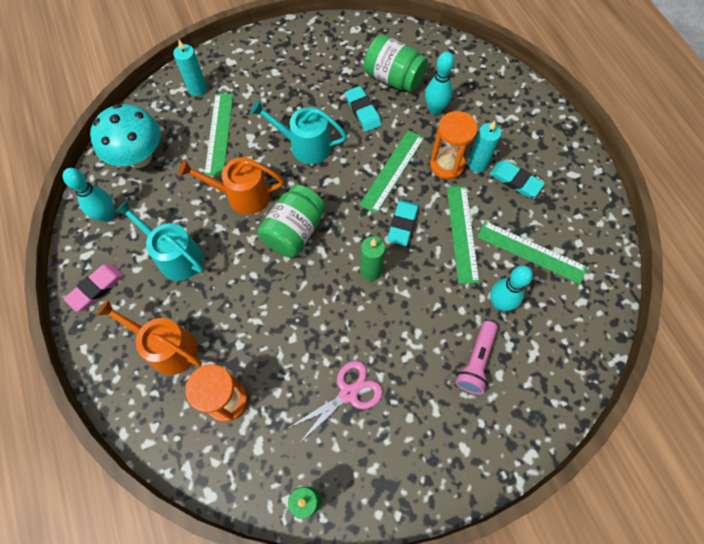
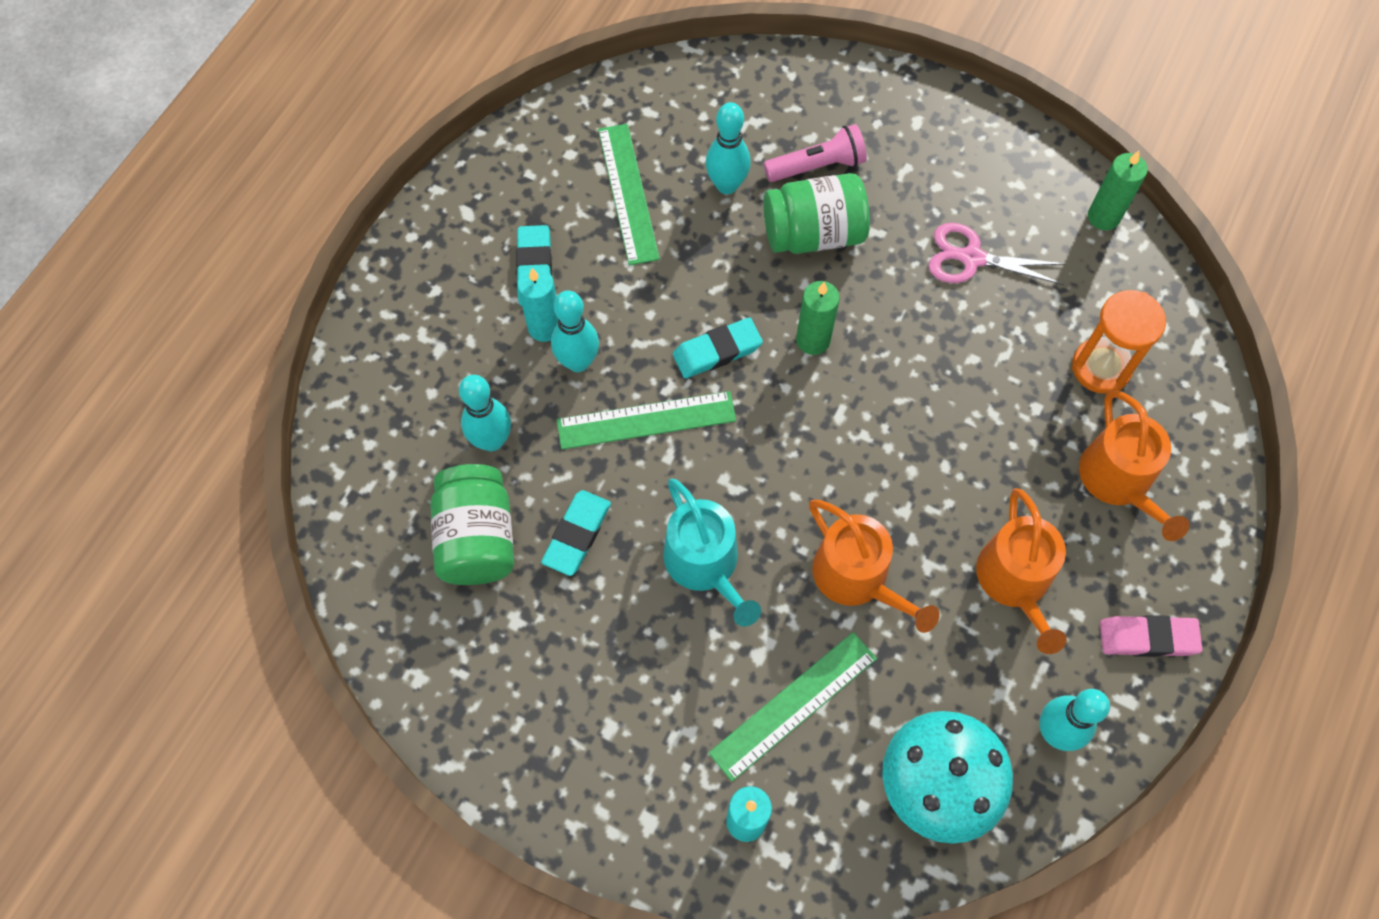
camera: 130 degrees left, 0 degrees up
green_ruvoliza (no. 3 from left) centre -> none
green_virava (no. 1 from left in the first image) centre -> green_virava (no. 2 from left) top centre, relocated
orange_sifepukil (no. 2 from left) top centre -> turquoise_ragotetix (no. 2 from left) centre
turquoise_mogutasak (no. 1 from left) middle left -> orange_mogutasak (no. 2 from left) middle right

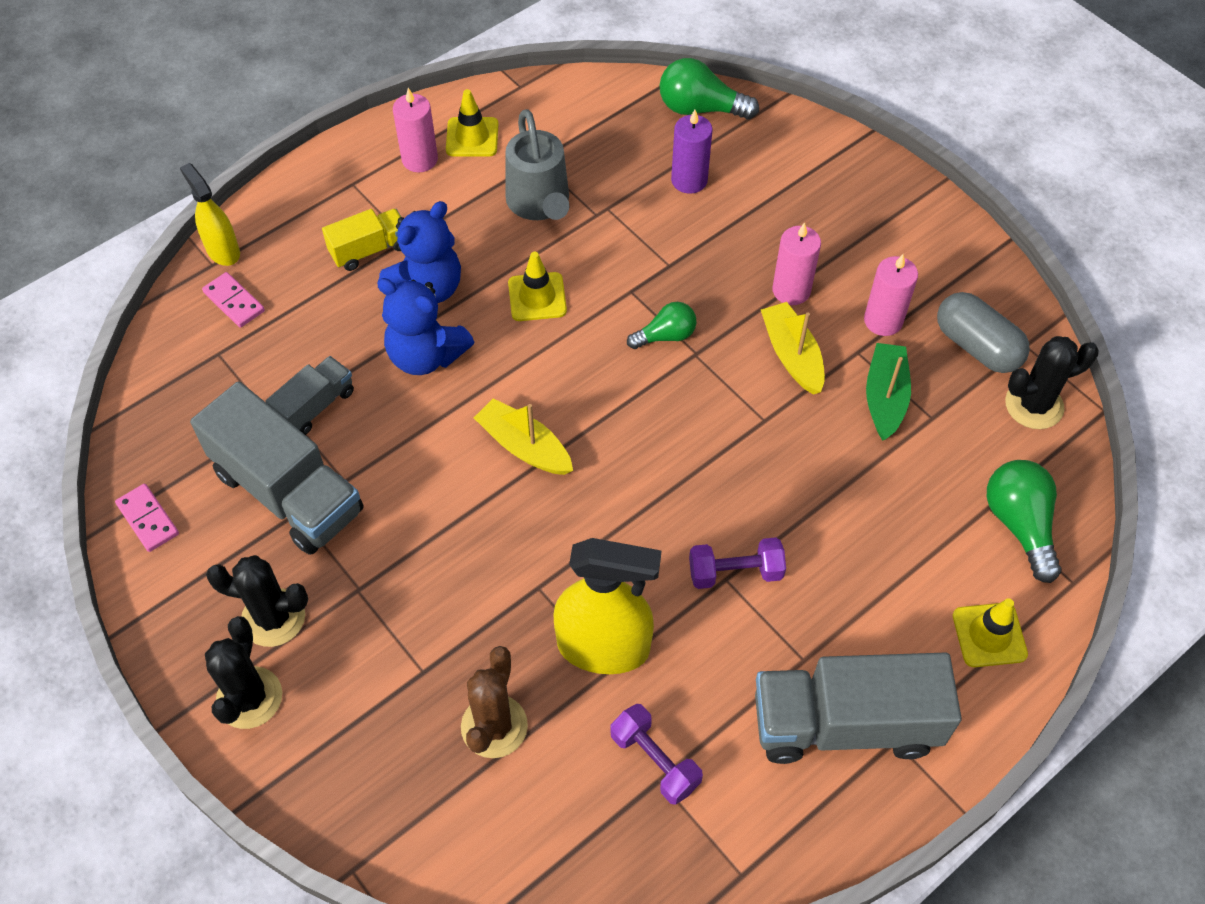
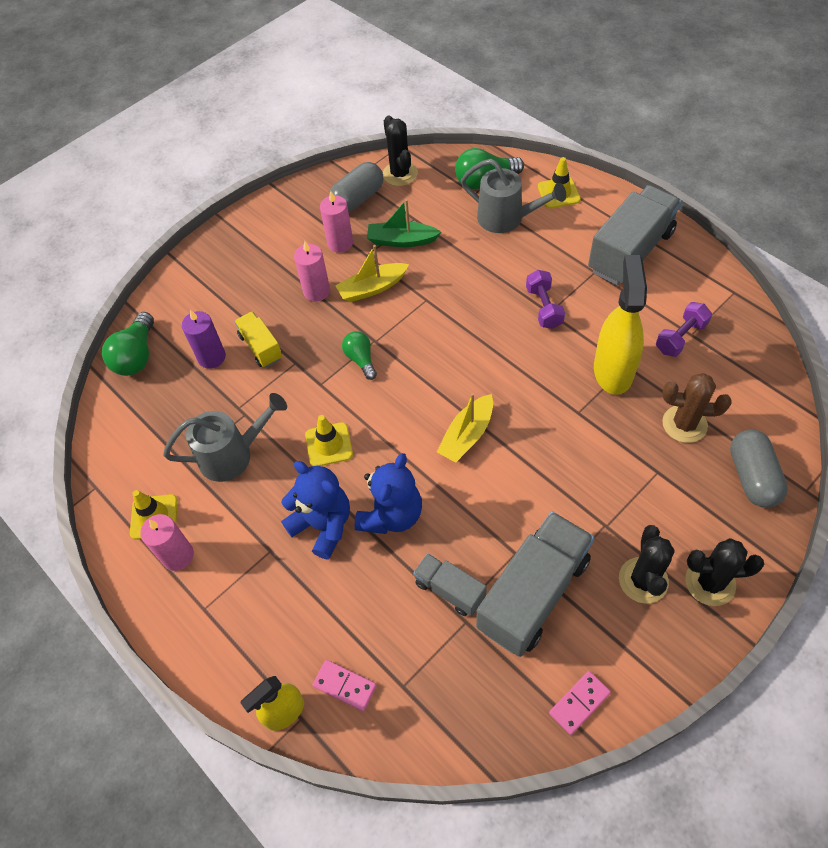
camera: 90 degrees left, 0 degrees up
none -> grey_mogutasak (no. 2 from left) top centre
none -> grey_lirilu (no. 2 from left) middle right
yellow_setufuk top left -> yellow_setufuk middle left, relocated
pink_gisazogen (no. 2 from left in the first image) top left -> pink_gisazogen (no. 1 from left) bottom centre, 75 degrees clockwise
grey_setufuk (no. 3 from left) bottom right -> grey_setufuk (no. 3 from left) top right, 135 degrees counterclockwise

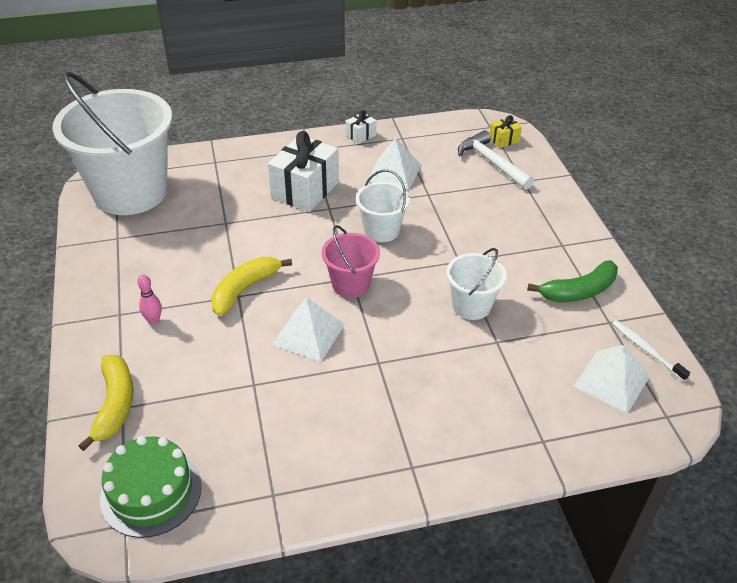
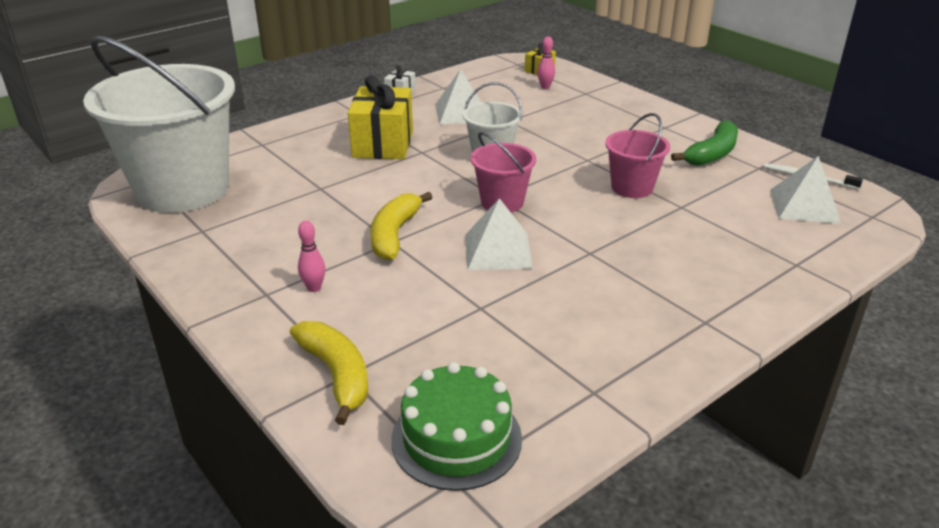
camera: 25 degrees left, 10 degrees down
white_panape top right -> pink_ragotetix (no. 2 from left) top centre
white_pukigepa (no. 1 from left) top centre -> yellow_pukigepa (no. 1 from left) top centre
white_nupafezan (no. 3 from left) centre -> pink_nupafezan (no. 2 from left) top right

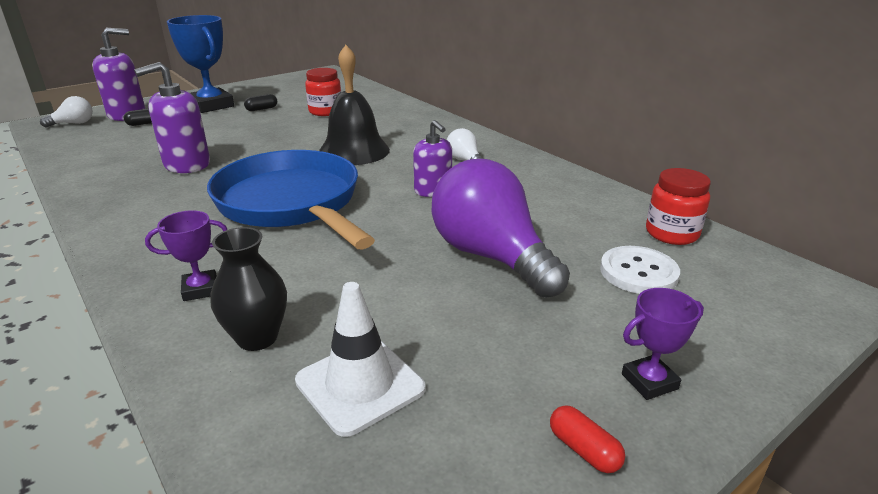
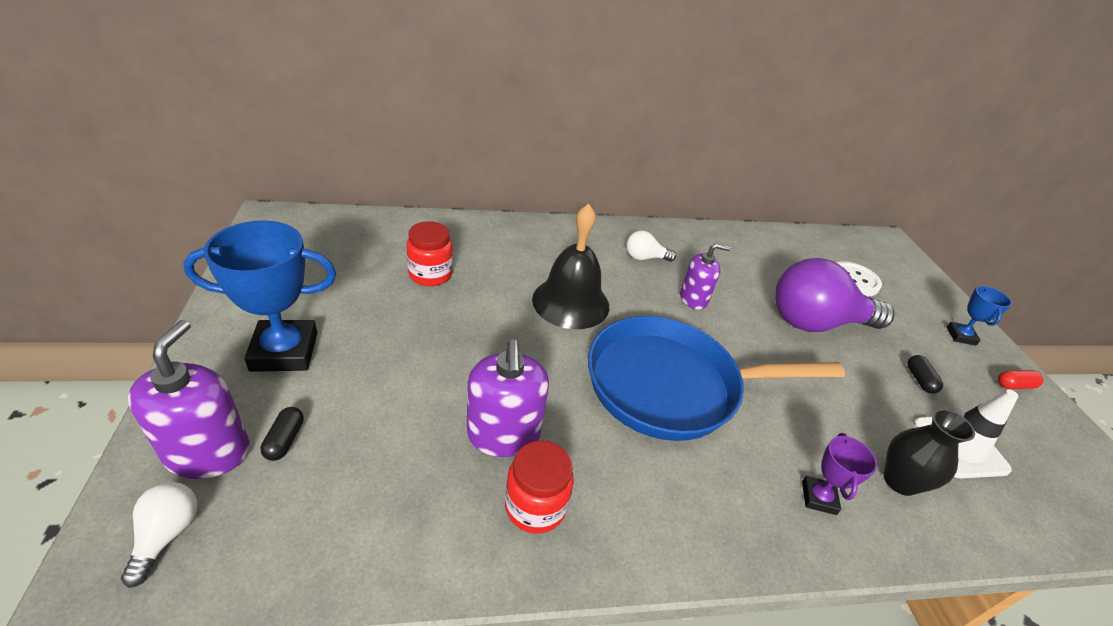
camera: 65 degrees left, 10 degrees up
black_lirilu (no. 2 from left) top left -> black_lirilu (no. 2 from left) middle right, relocated
red_virava (no. 2 from left) middle right -> red_virava (no. 2 from left) bottom centre, relocated
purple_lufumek (no. 2 from left) bottom right -> blue_lufumek (no. 2 from left) middle right

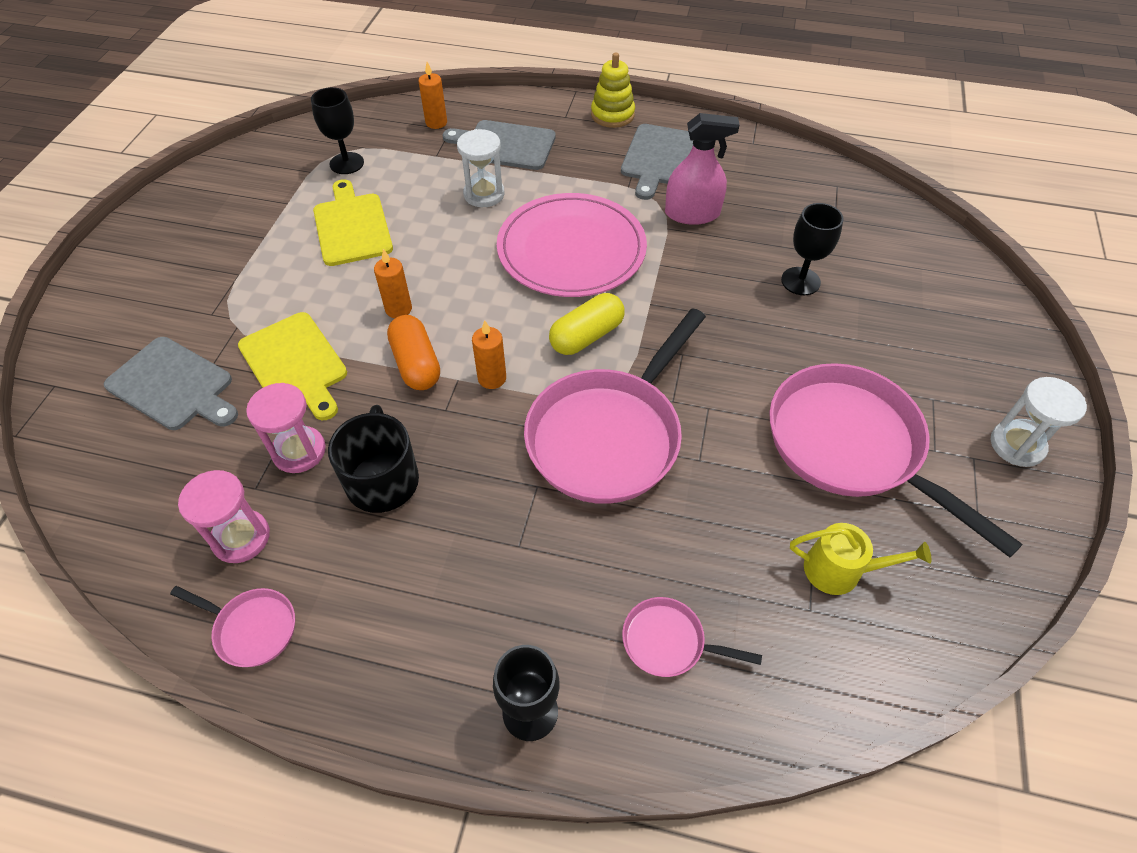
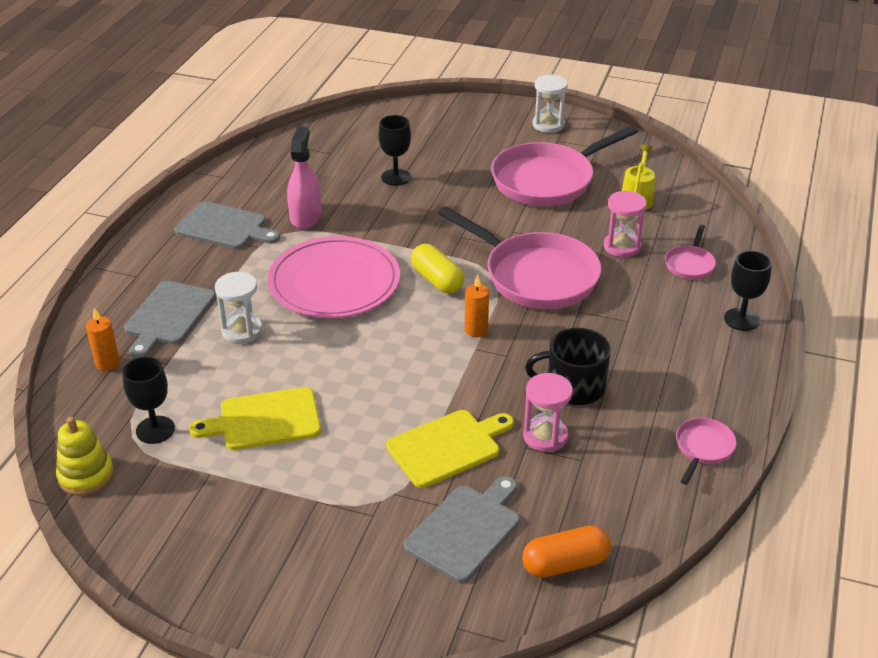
camera: 85 degrees left, 15 degrees down
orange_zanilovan (no. 1 from left) top centre -> none
pink_sifepukil (no. 1 from left in the first image) middle left -> pink_sifepukil (no. 2 from left) middle right, relocated
orange_lirilu centre -> orange_lirilu bottom centre, relocated
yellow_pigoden top centre -> yellow_pigoden bottom left, relocated

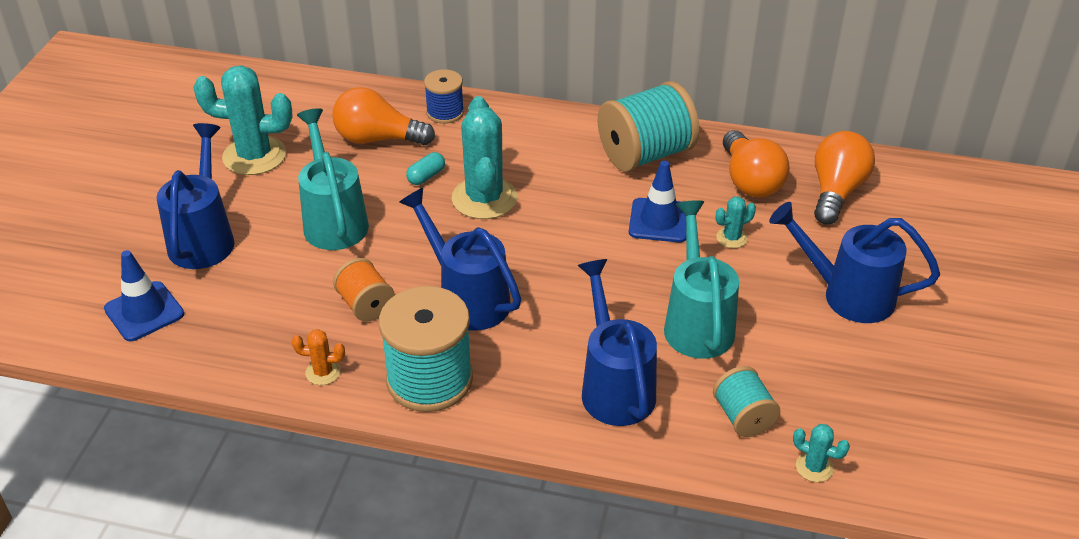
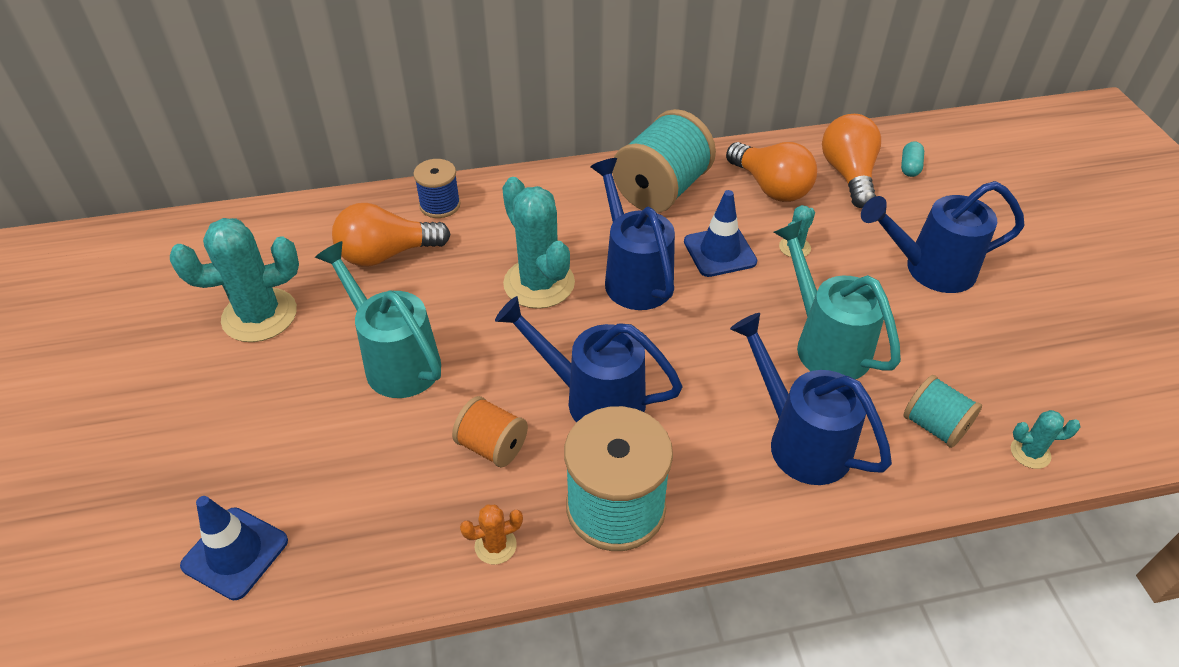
camera: 25 degrees left, 5 degrees up
blue_mogutasak (no. 1 from left in the first image) middle left -> blue_mogutasak (no. 2 from left) centre, relocated
turquoise_lirilu top centre -> turquoise_lirilu top right, relocated

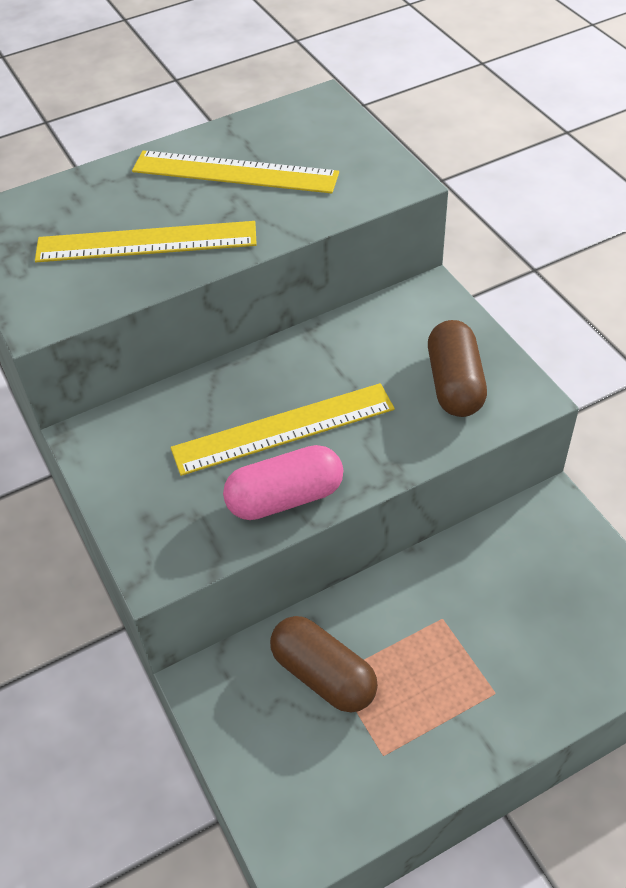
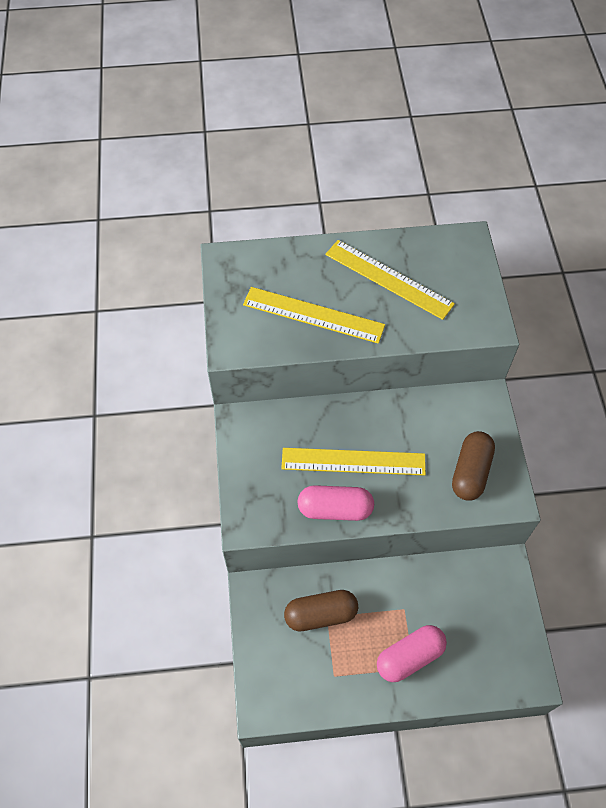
camera: 20 degrees right, 10 degrees up
none -> pink_lirilu (no. 2 from left) bottom right
brown_lirilu (no. 1 from left) bottom centre, 75 degrees counterclockwise

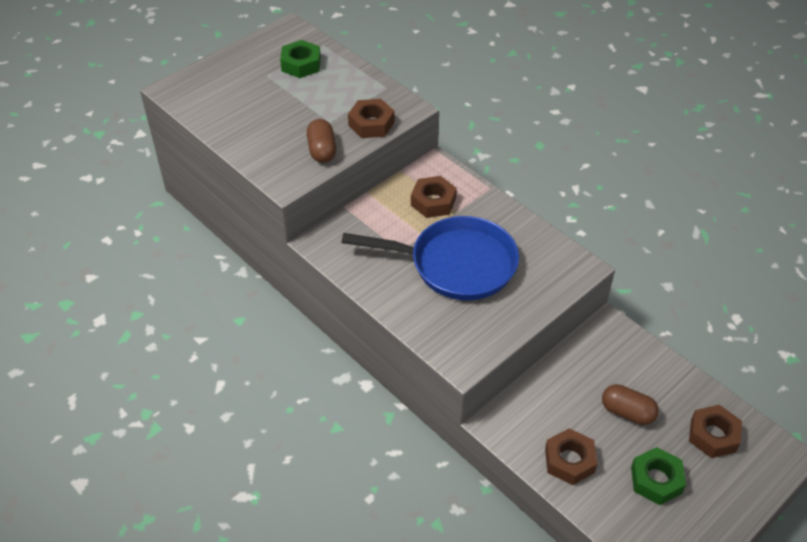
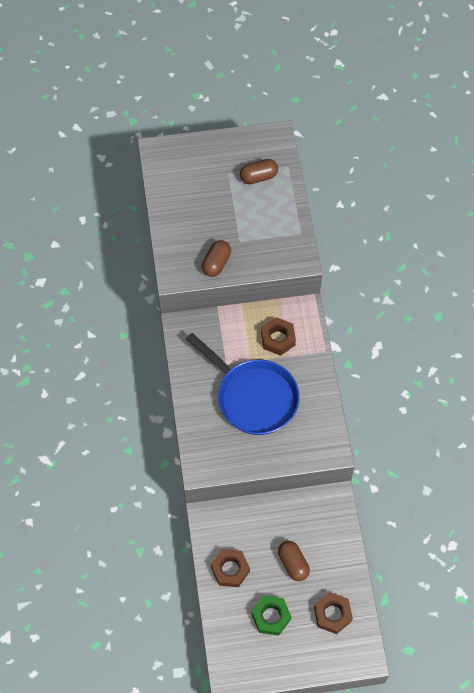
camera: 35 degrees right, 15 degrees up
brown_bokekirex (no. 1 from left) top centre -> none
green_bokekirex (no. 1 from left) top centre -> brown_lirilu (no. 2 from left) top centre

